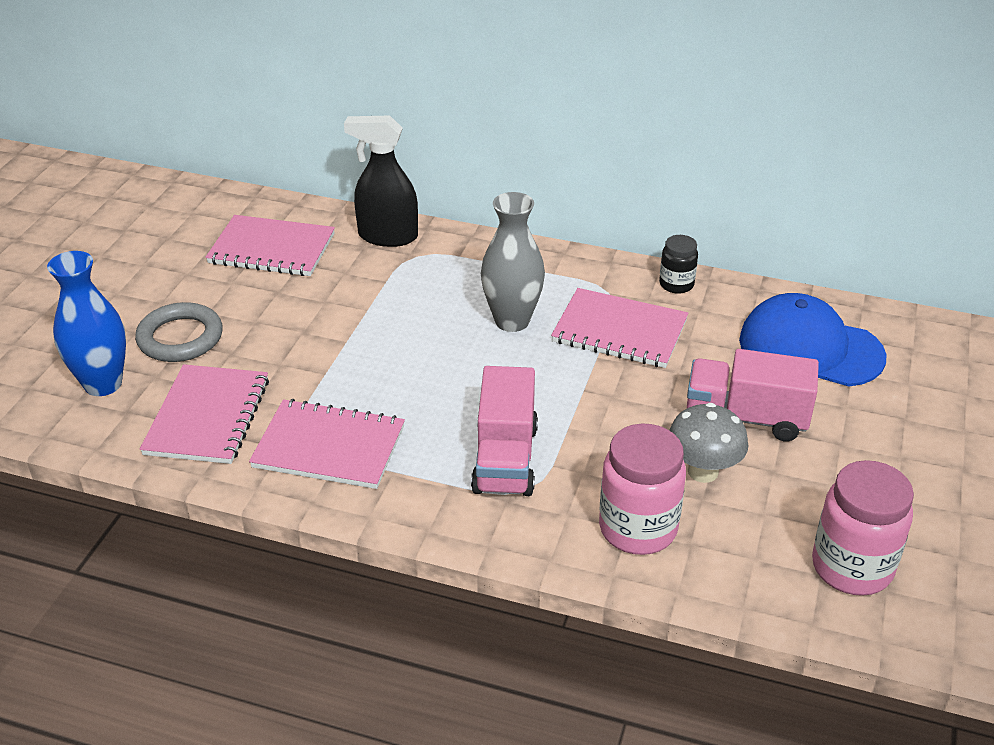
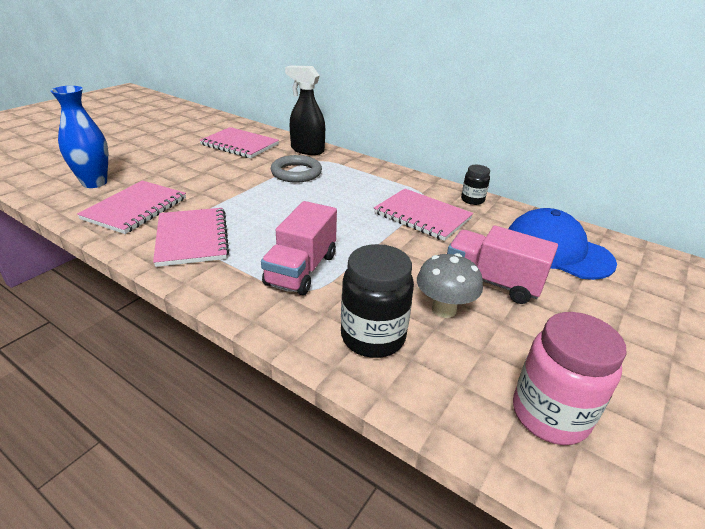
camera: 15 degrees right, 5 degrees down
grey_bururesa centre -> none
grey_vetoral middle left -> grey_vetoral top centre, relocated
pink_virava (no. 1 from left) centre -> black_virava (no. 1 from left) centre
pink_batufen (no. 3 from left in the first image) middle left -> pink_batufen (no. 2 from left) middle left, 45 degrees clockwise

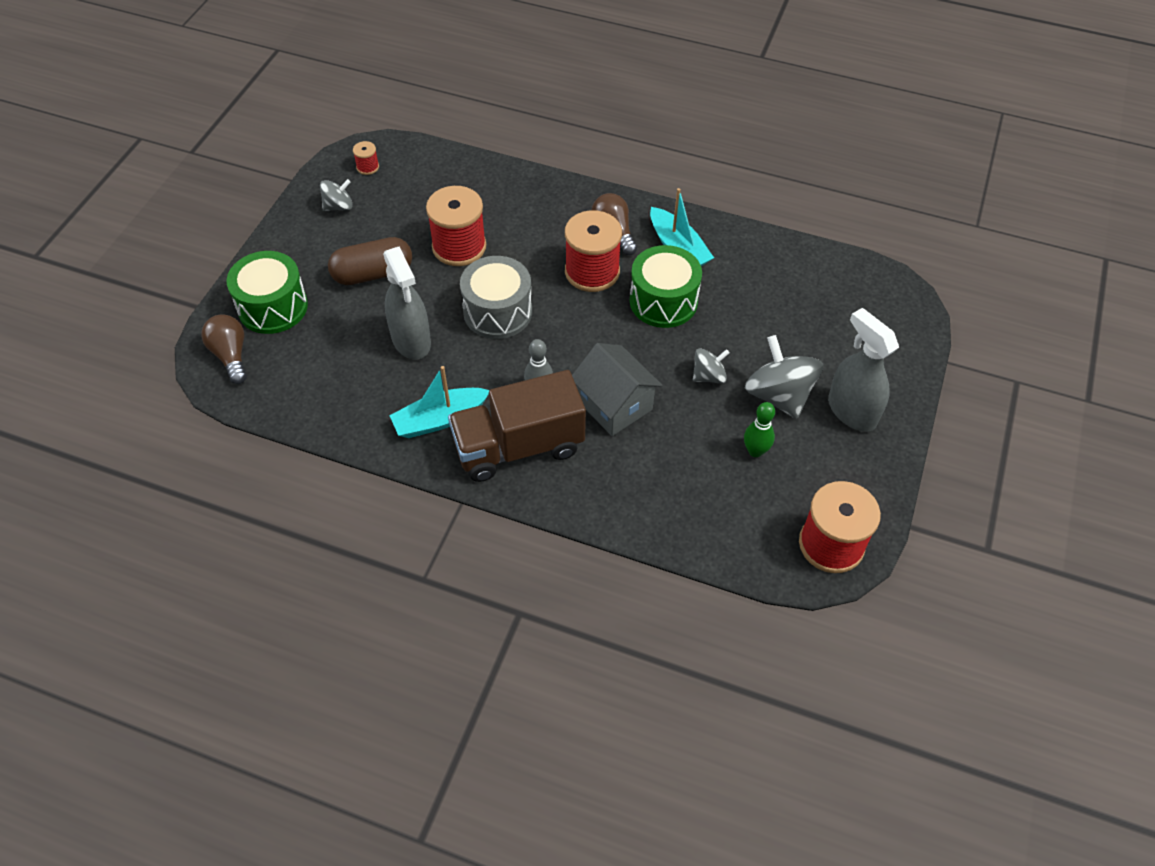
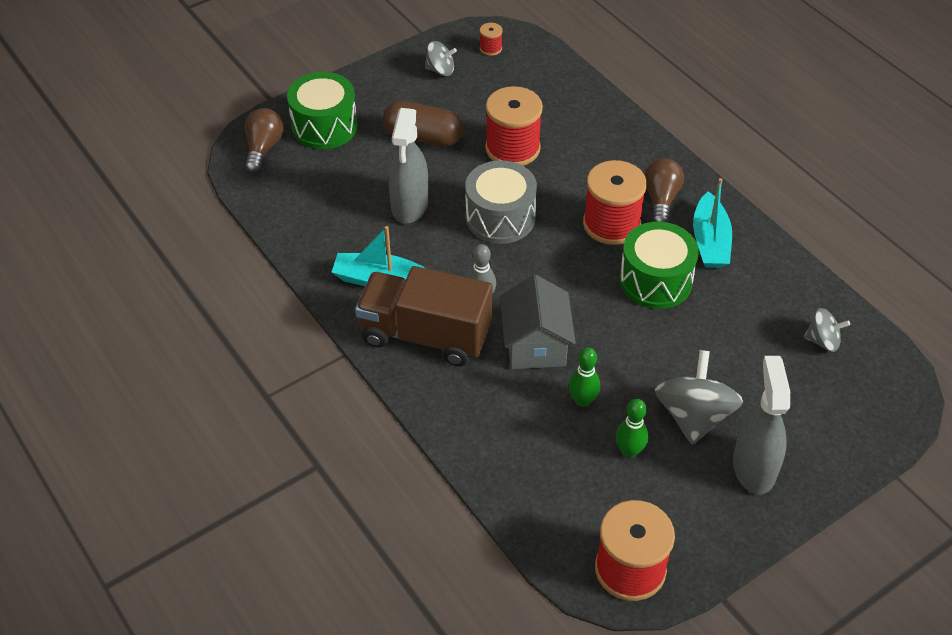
camera: 35 degrees right, 5 degrees down
none -> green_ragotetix (no. 1 from left) centre
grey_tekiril (no. 2 from left in the first image) centre -> grey_tekiril (no. 3 from left) middle right, relocated

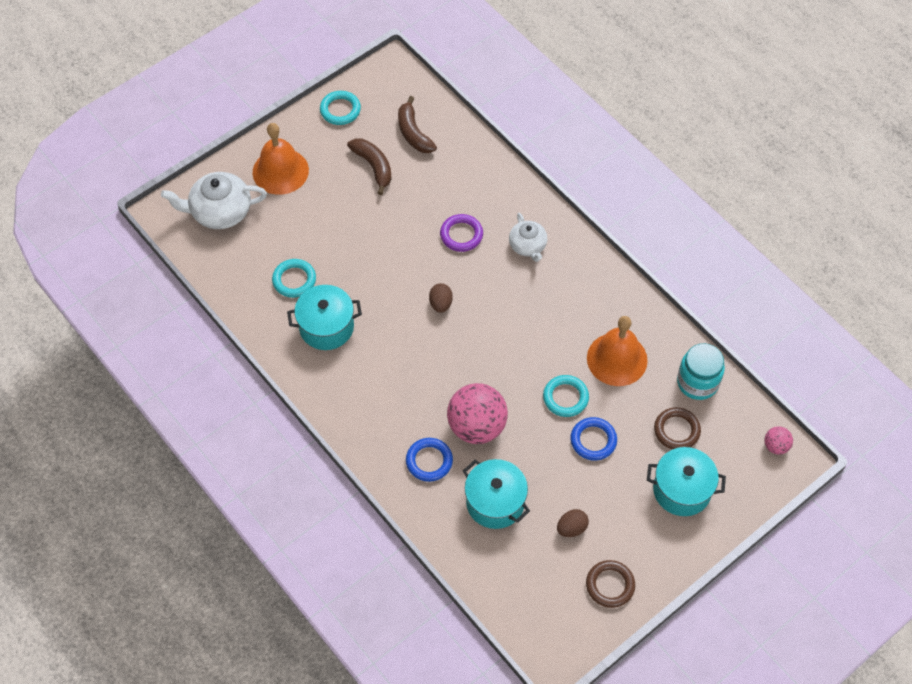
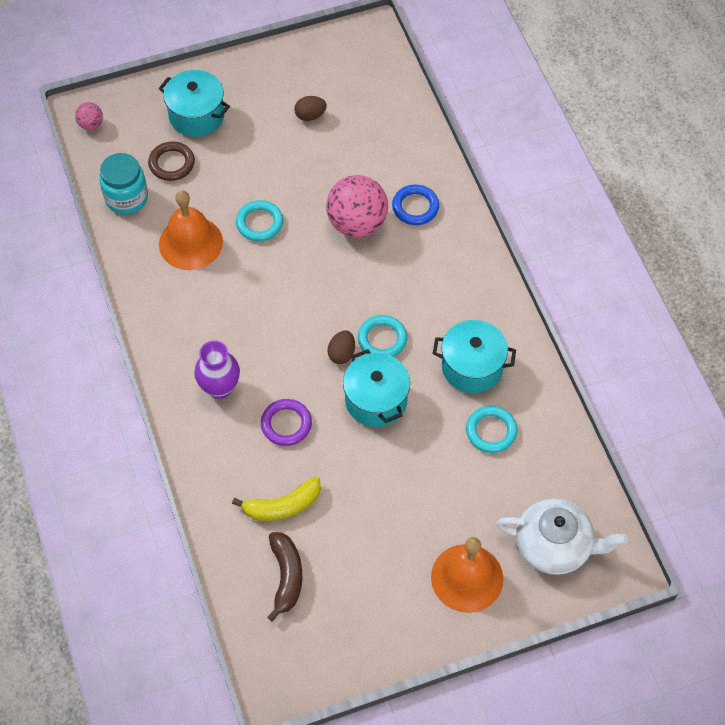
camera: 160 degrees left, 0 degrees up
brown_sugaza (no. 1 from left) top centre -> none
blue_vetoral (no. 2 from left) centre -> none
brown_vetoral (no. 1 from left) bottom right -> none
none -> yellow_sugaza bottom centre
turquoise_vetoral (no. 2 from left) top centre -> turquoise_vetoral (no. 2 from left) centre, relocated
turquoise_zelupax (no. 2 from left) bottom centre -> turquoise_zelupax (no. 2 from left) centre, relocated
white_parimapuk (no. 2 from left) centre -> purple_bururesa middle left

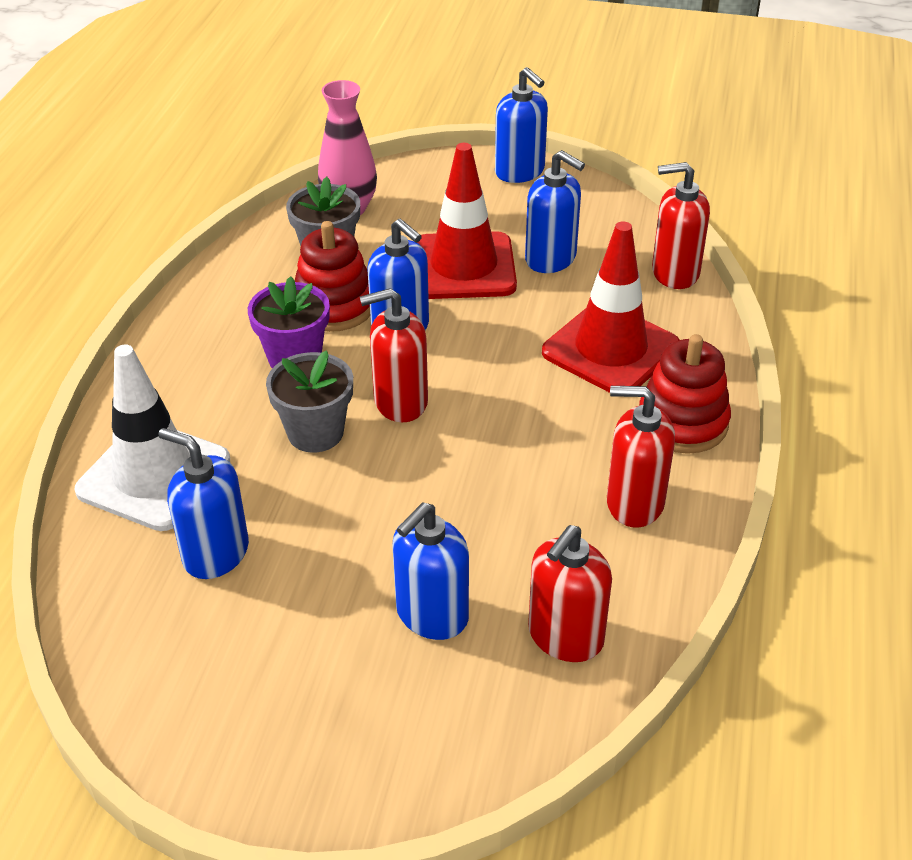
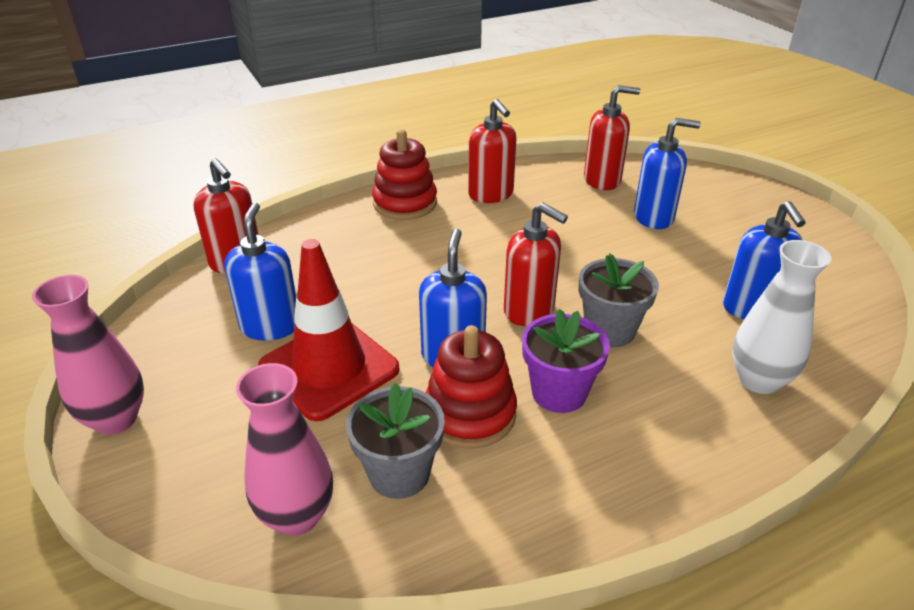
camera: 130 degrees left, 5 degrees down
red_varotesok (no. 2 from left) middle right -> none
white_varotesok middle left -> white_bururesa middle right
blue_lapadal (no. 4 from left) top centre -> pink_bururesa (no. 1 from left) middle left

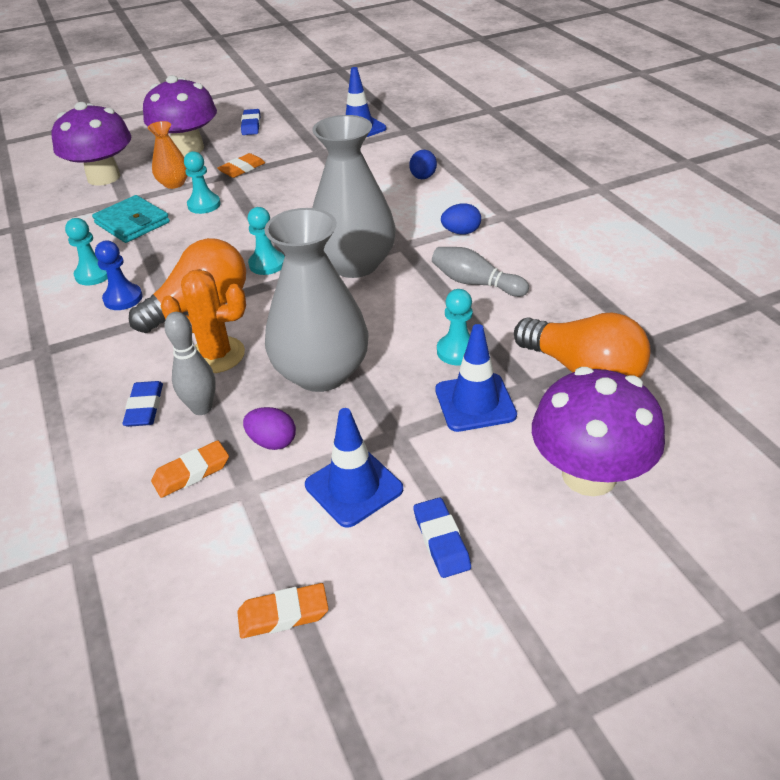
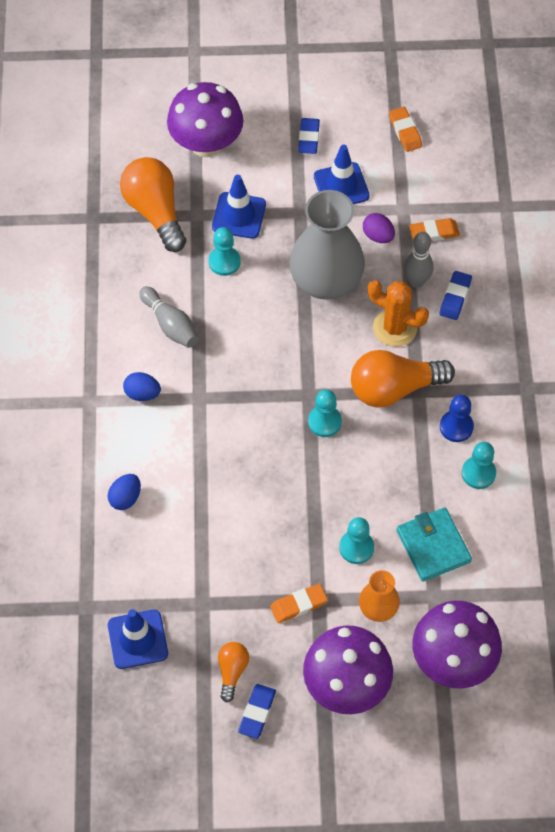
camera: 160 degrees left, 20 degrees up
grey_bururesa (no. 2 from left) top centre -> none
none -> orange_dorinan (no. 2 from left) bottom centre
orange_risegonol (no. 3 from left in the first image) bottom centre -> orange_risegonol (no. 2 from left) top right, 60 degrees clockwise

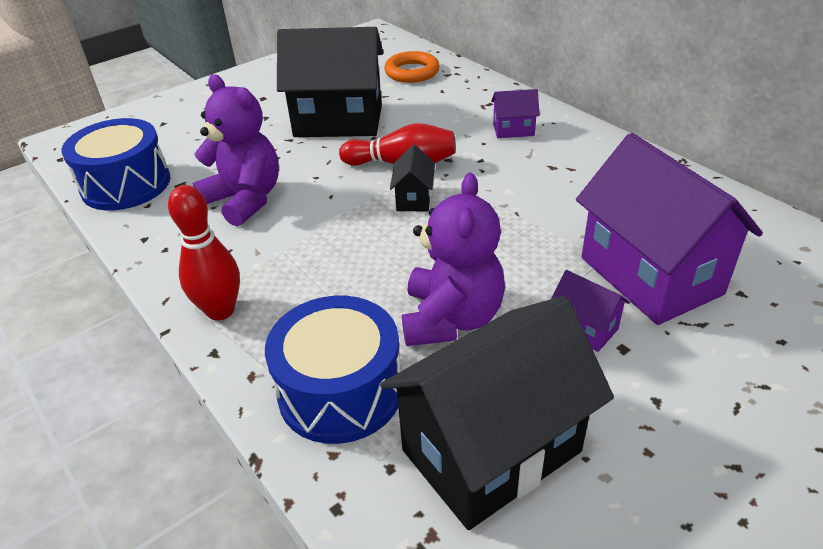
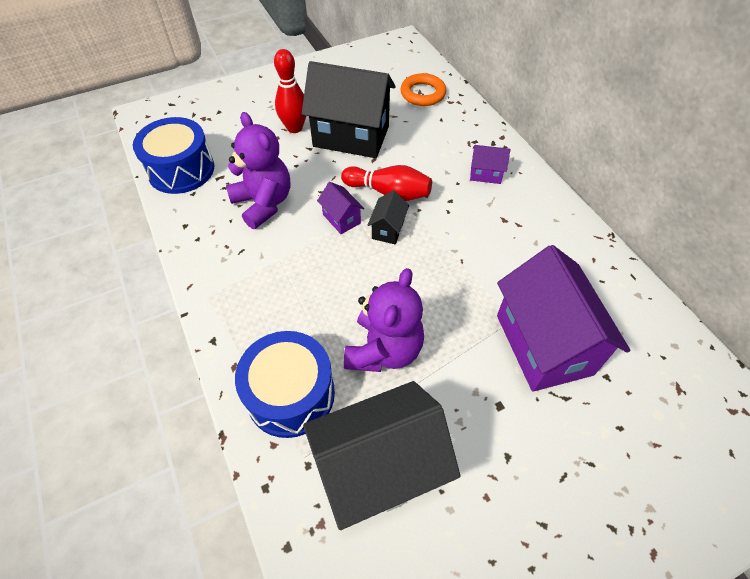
camera: 10 degrees right, 15 degrees up
red_ragotetix (no. 1 from left) middle left -> red_ragotetix (no. 1 from left) top centre, relocated
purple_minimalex (no. 2 from left in the first image) middle right -> purple_minimalex (no. 1 from left) centre, relocated

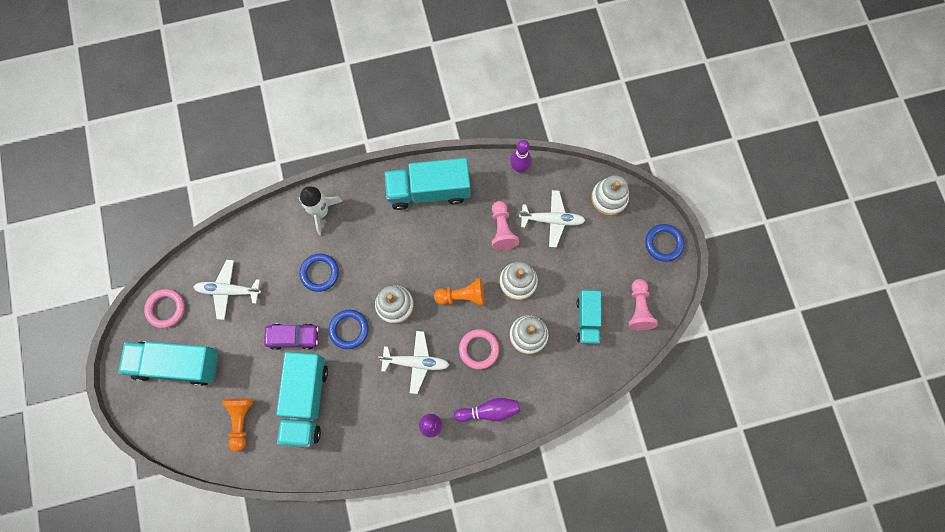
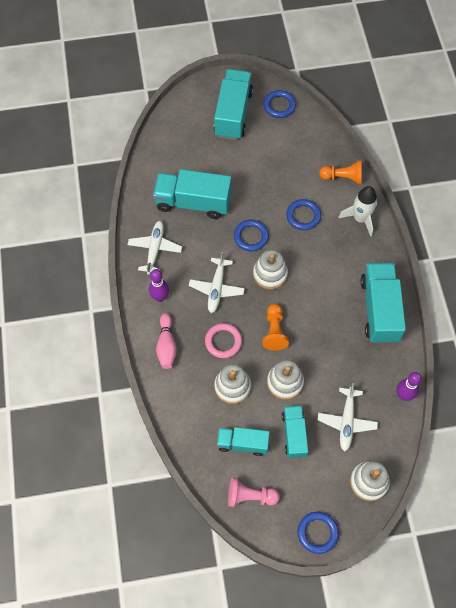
camera: 95 degrees right, 10 degrees down
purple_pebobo middle left -> none
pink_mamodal (no. 1 from left) centre -> none
none -> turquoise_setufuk (no. 4 from left) bottom centre
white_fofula (no. 1 from left) middle left -> white_fofula (no. 1 from left) centre, relocated
orange_mamodal (no. 1 from left in the first image) bottom left -> orange_mamodal (no. 2 from left) top right, relocated
pink_vetoral (no. 1 from left) middle left -> blue_vetoral (no. 2 from left) top centre
purple_ragotetix (no. 2 from left) bottom centre -> pink_ragotetix centre

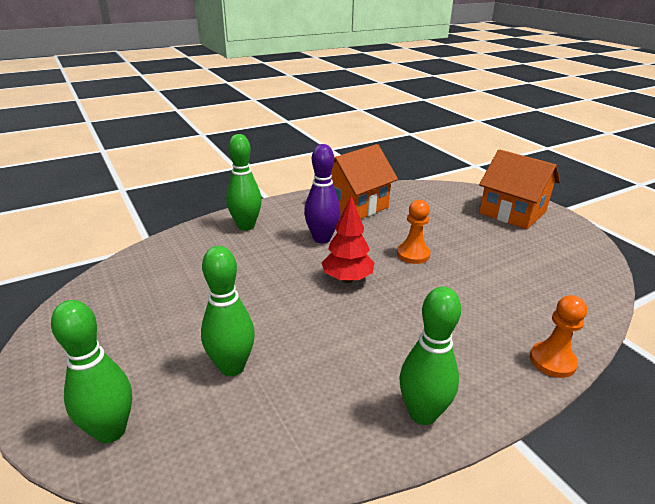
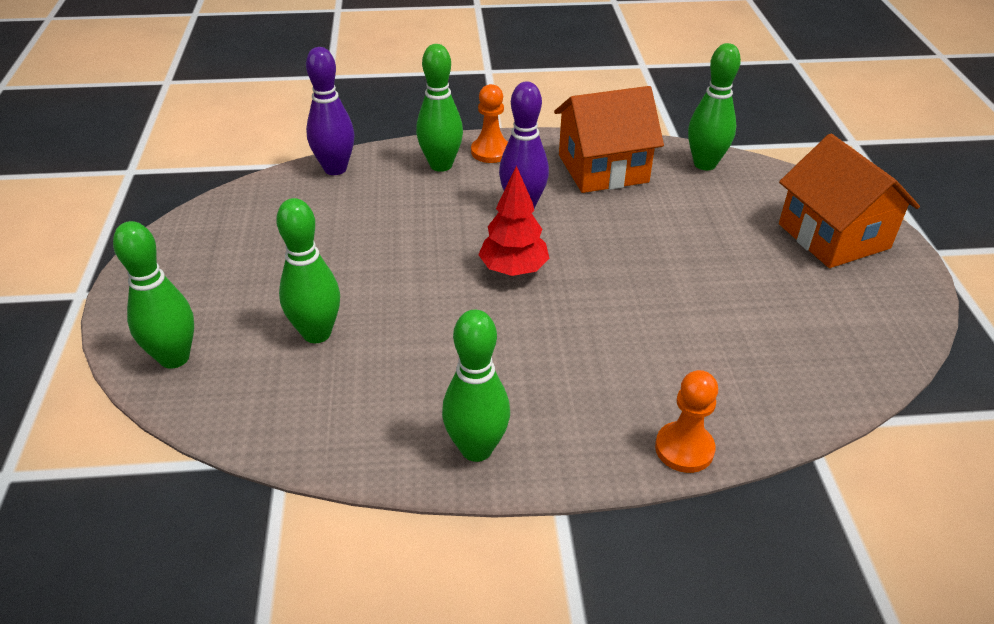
camera: 25 degrees right, 10 degrees up
none -> purple_ragotetix (no. 1 from left) top left
none -> green_ragotetix (no. 5 from left) top right
orange_mamodal (no. 1 from left) centre -> orange_mamodal (no. 1 from left) top centre, relocated

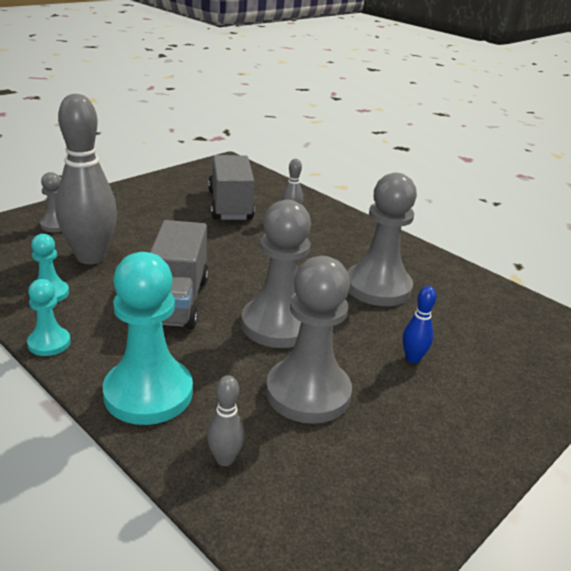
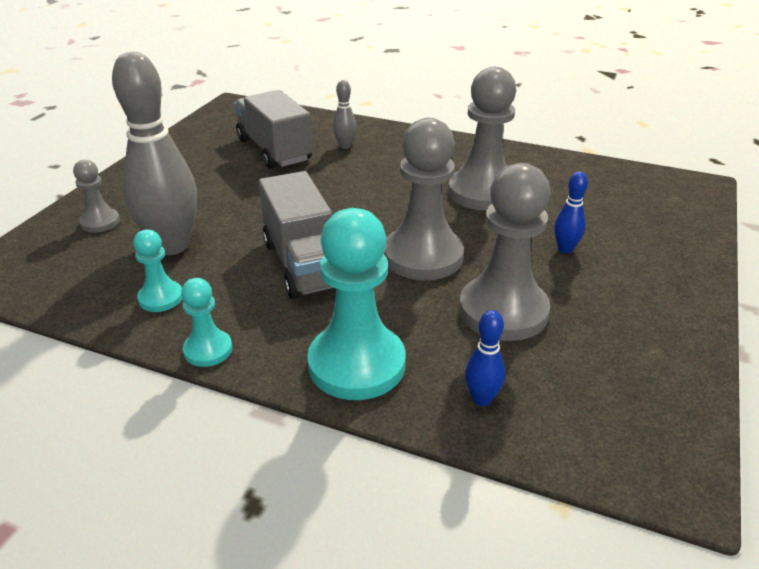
camera: 20 degrees left, 5 degrees up
grey_ragotetix (no. 2 from left) bottom centre -> blue_ragotetix (no. 1 from left) centre

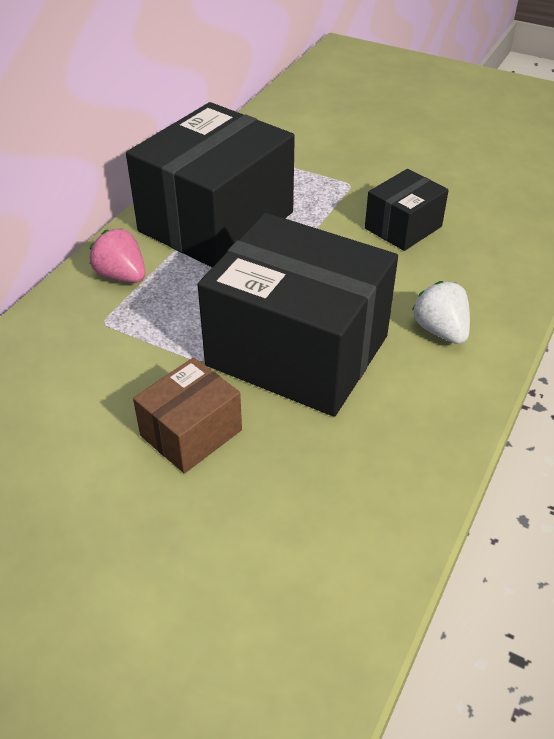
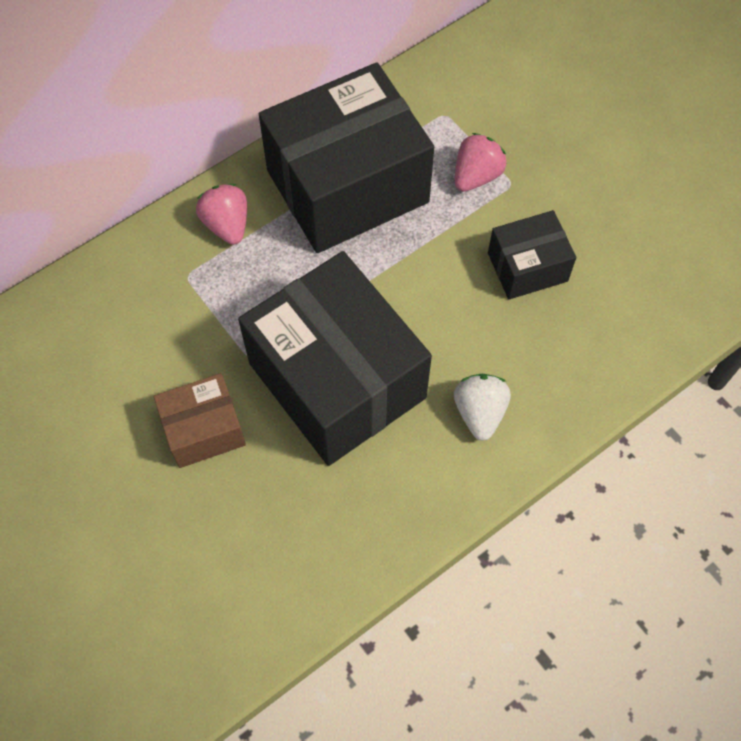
camera: 25 degrees right, 20 degrees up
none -> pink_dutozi (no. 2 from left) top centre

